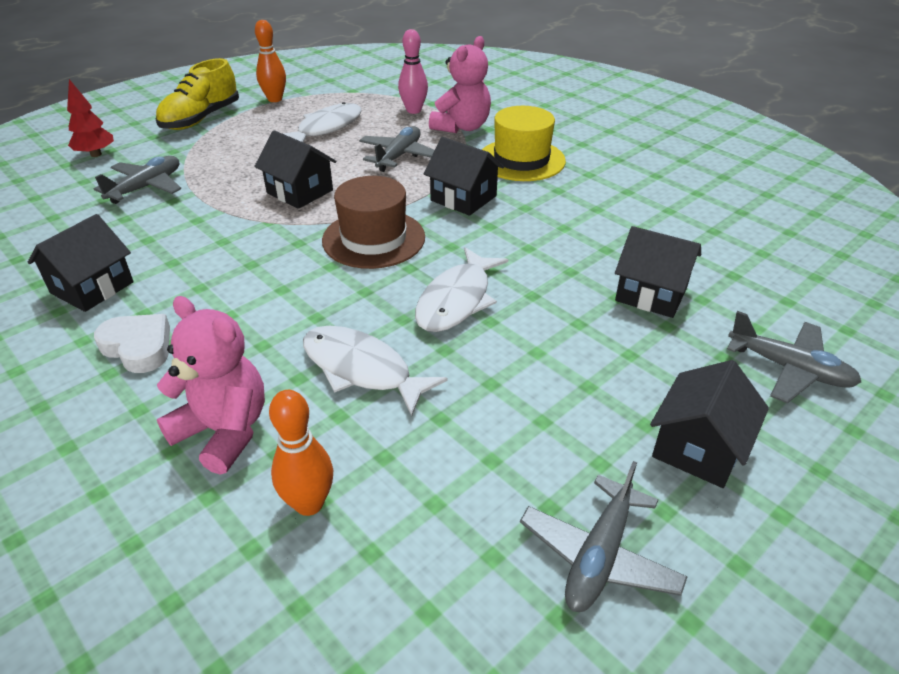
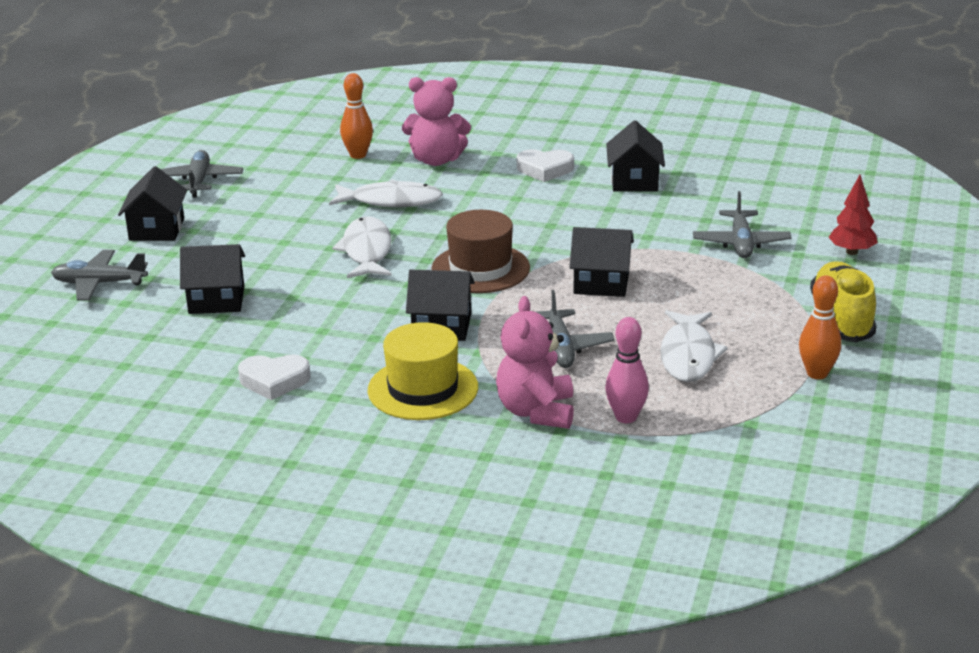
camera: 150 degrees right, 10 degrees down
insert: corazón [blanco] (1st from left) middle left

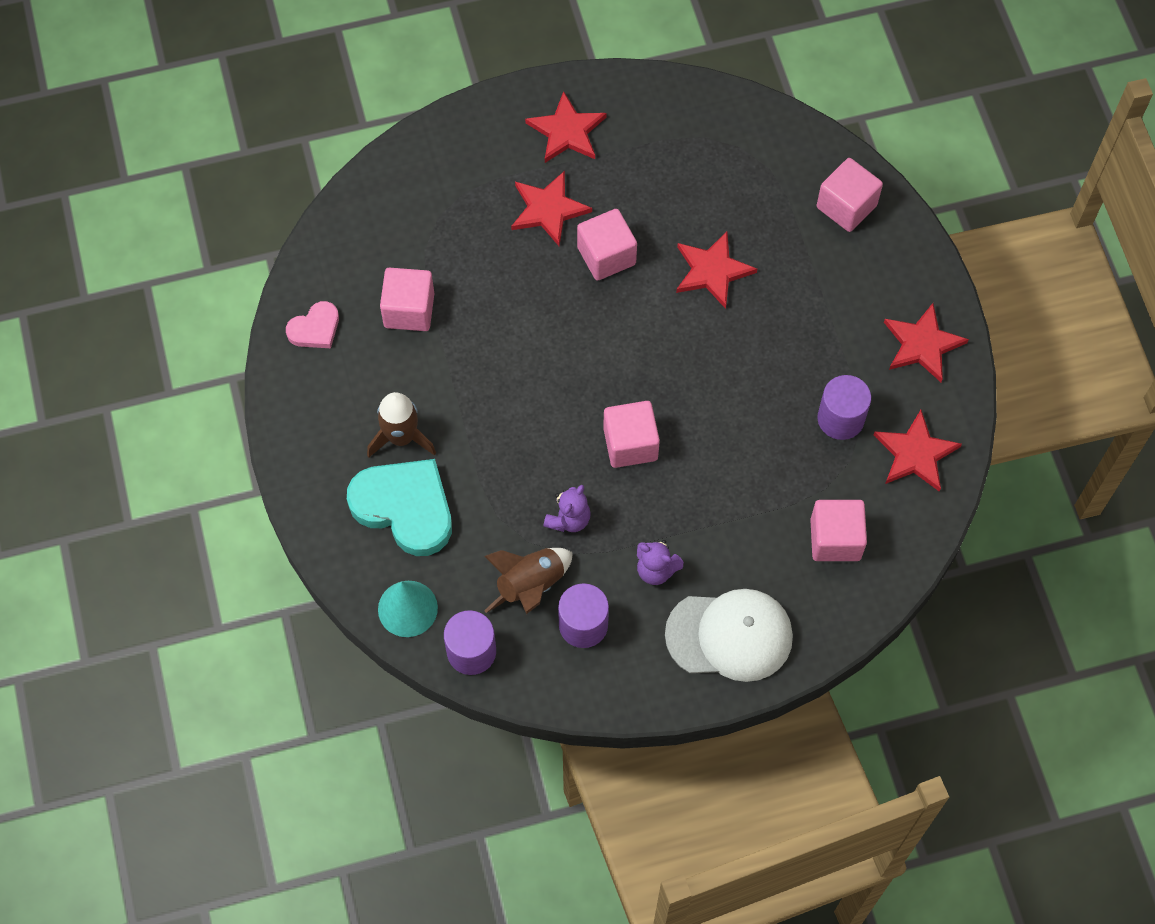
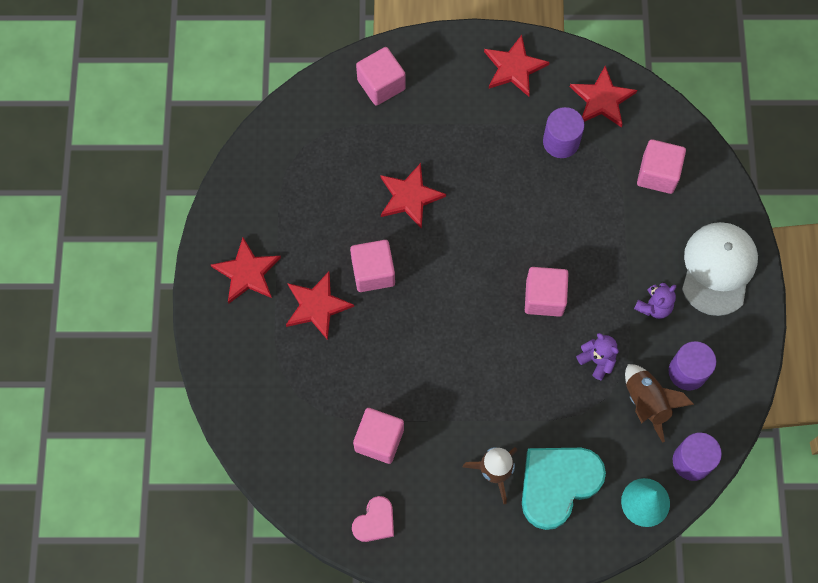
camera: 75 degrees left, 5 degrees up
rotate: corazón [rosa] middle left = bottom centre 60 degrees clockwise

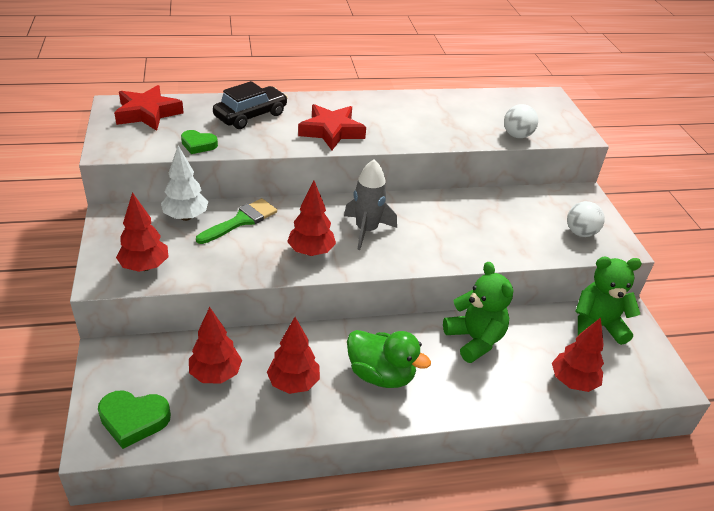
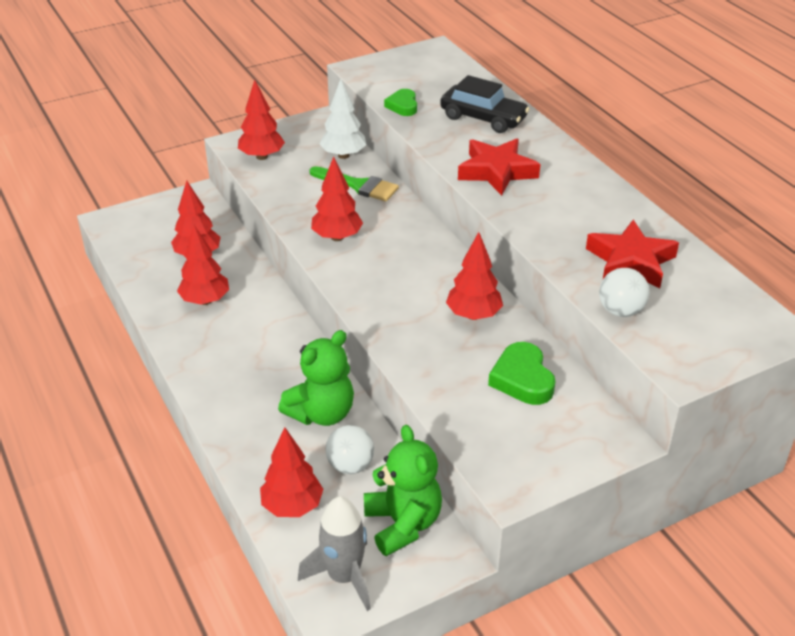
camera: 75 degrees right, 0 degrees up
delete: pato [verde] bottom centre
insert: árbol [rojo] (6th from left) centre
move: estrella [rojo] (1st from left in the first image) top left to estrella [rojo] (2nd from left) middle right; cohete [gris] centre to bottom centre; pelota [blanco] (2nd from left in the first image) middle right to pelota [blanco] (1st from left) bottom centre; corazón [verde] (1st from left in the first image) bottom left to corazón [verde] (2nd from left) centre

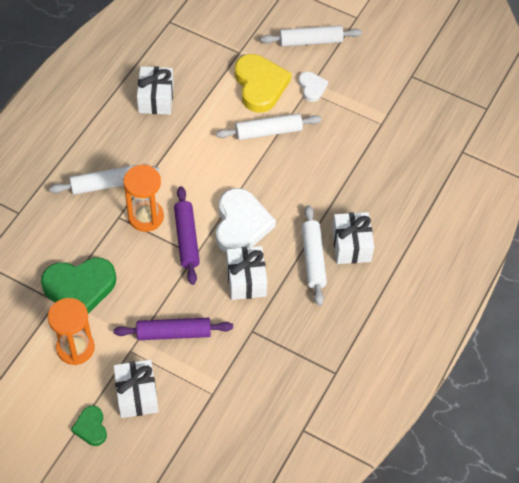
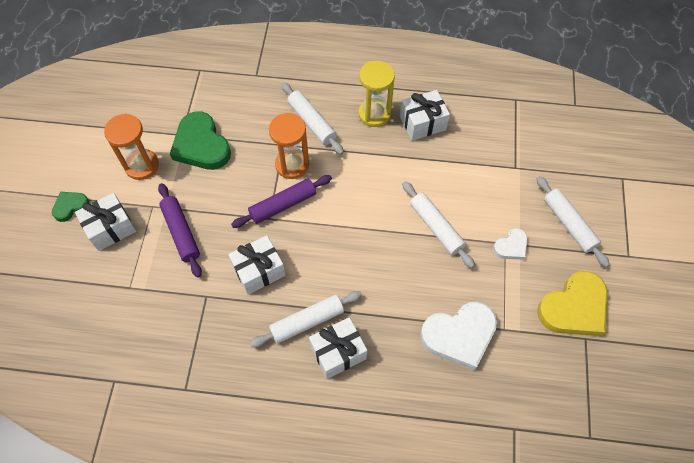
camera: 70 degrees right, 5 degrees up
insert: reloj de arena [amarillo] top centre
move: corazón [amarillo] top centre to middle right; corazón [blanco] (1st from left) centre to bottom centre

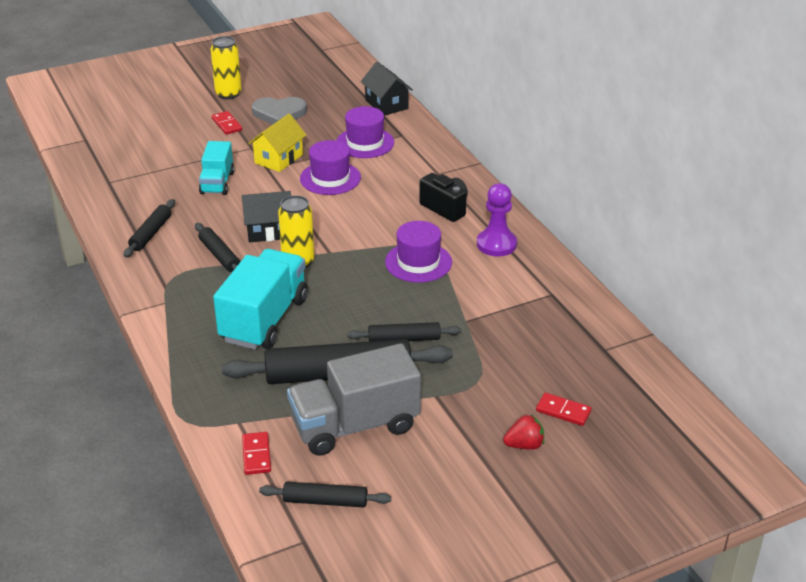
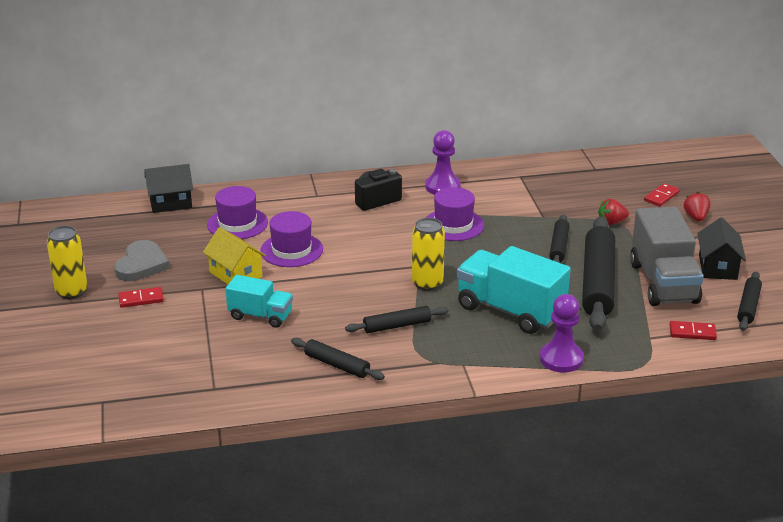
camera: 75 degrees left, 5 degrees down
insert: fresa [rojo] (1st from left) middle right; peón [morado] (2nd from left) middle right
move: casa [negro] (1st from left in the first image) middle left to casa [negro] (2nd from left) middle right

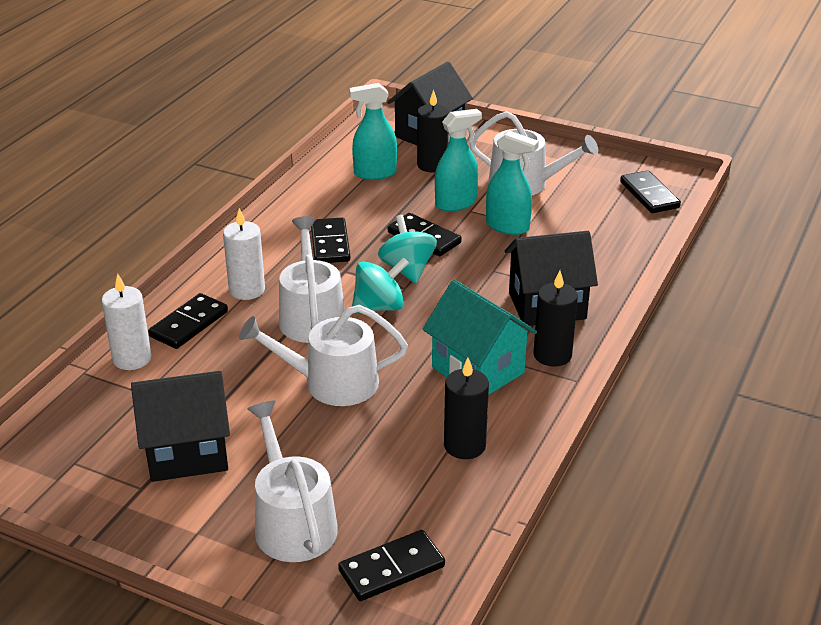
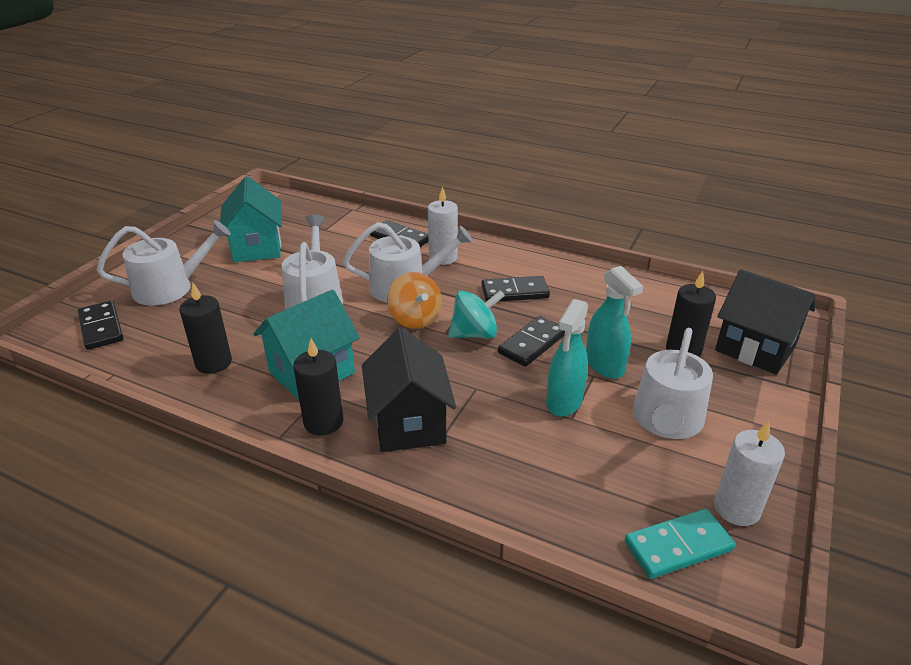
camera: 90 degrees right, 0 degrees up
delete: pulverizador [turquesa] (1st from left) top centre
move: vela [blanco] (1st from left in the first image) middle left to vela [blanco] (2nd from left) bottom right
recolor: ficha de dominó [negro] (5th from left) top right to ficha de dominó [turquesa] bottom right; peonza [turquesa] (1st from left) centre to peonza [naranja] centre; casa [negro] (1st from left) bottom left to casa [turquesa] (1st from left) top left

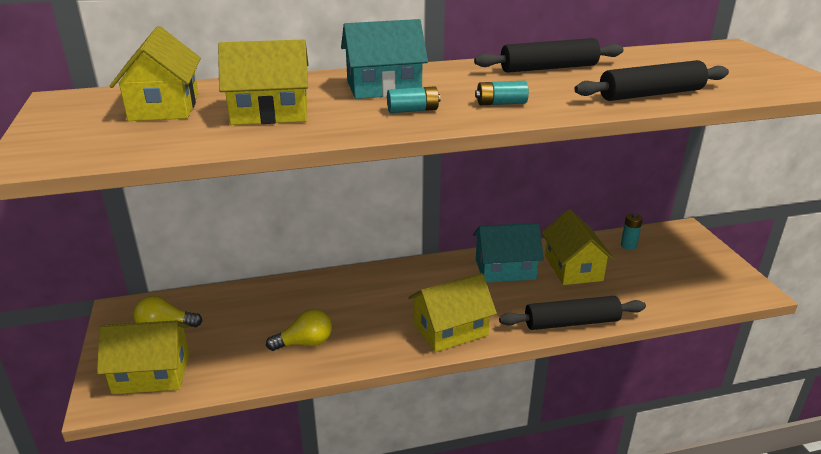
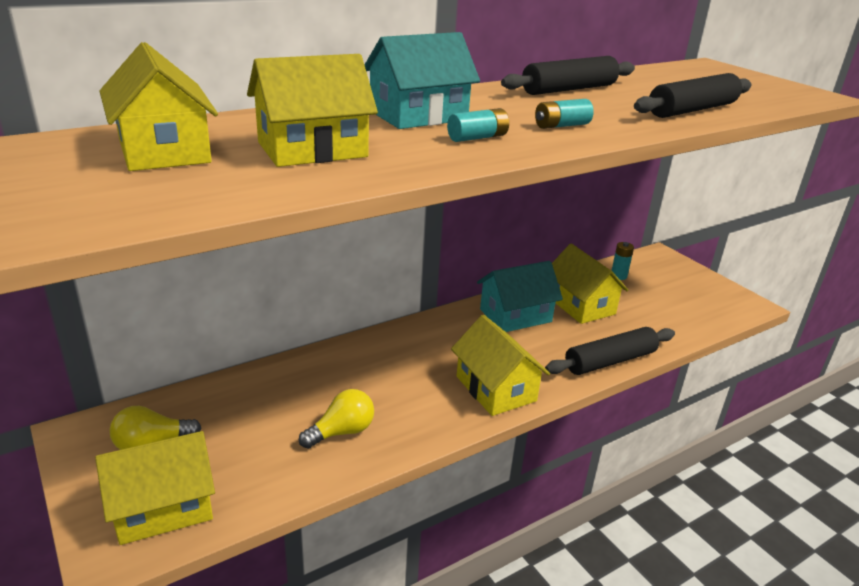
camera: 20 degrees left, 0 degrees up
rotate: casa [amarillo] (4th from left) bottom centre = centre 75 degrees counterclockwise

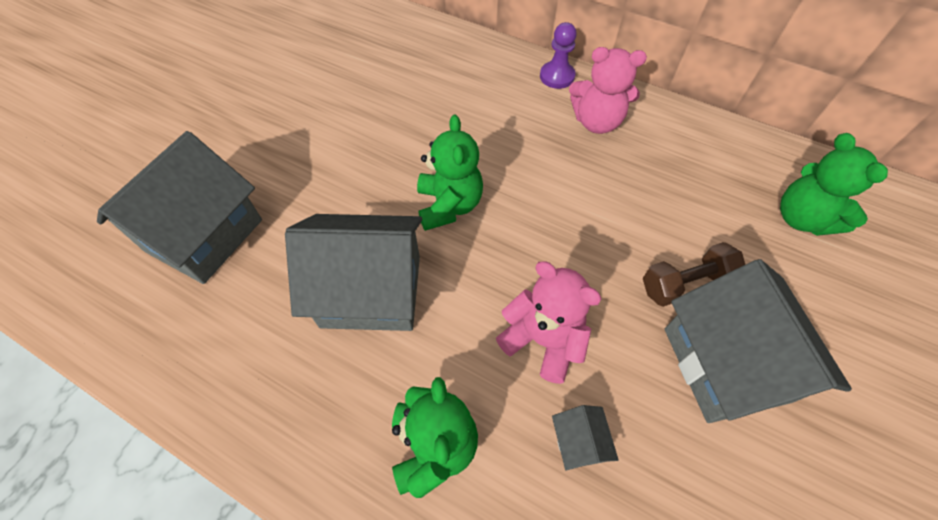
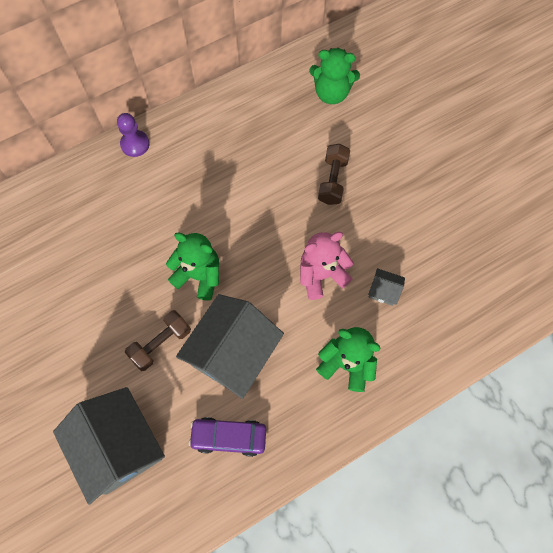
camera: 60 degrees left, 10 degrees up
delete: osito [rosa] (2nd from left) top centre; casa [gris] (4th from left) middle right
insert: mancuerna [marrón] (1st from left) middle left; coche [morado] bottom centre

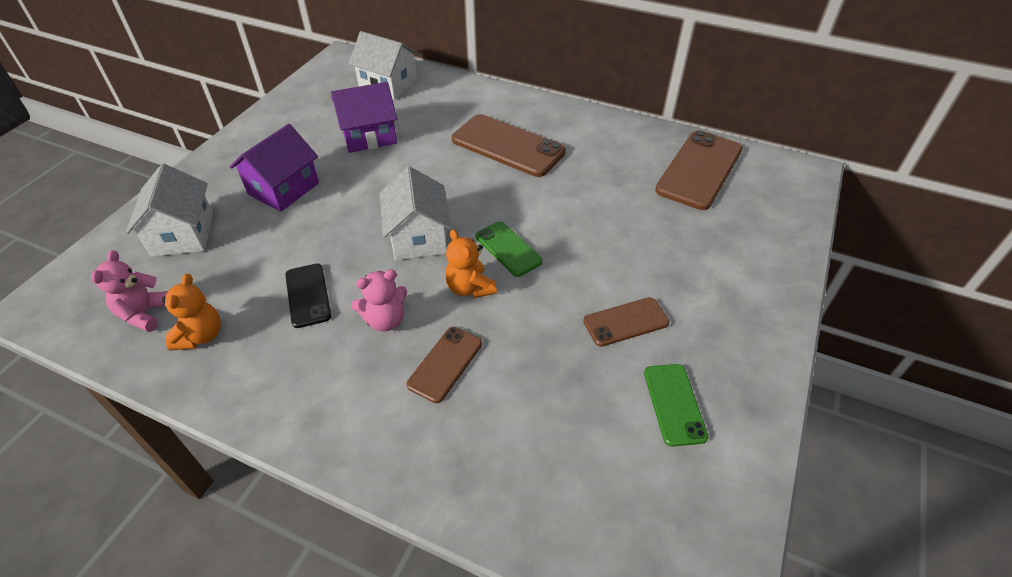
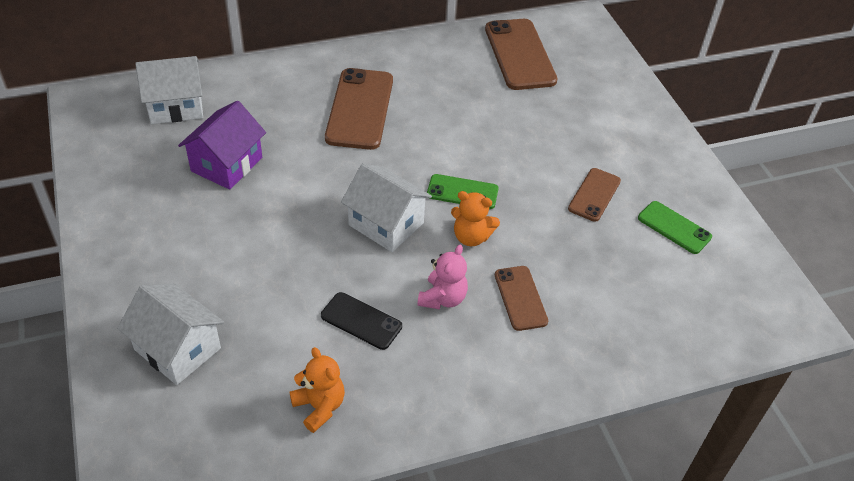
camera: 45 degrees left, 0 degrees up
delete: casa [morado] (1st from left) top left; osito [rosa] (1st from left) middle left
rotate: móvil [marrón] (2nd from left in the first image) top centre = top centre 75 degrees counterclockwise

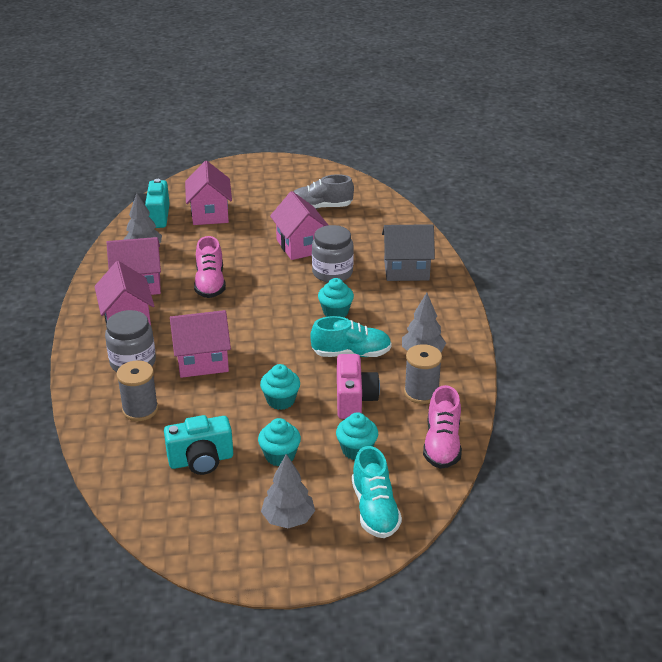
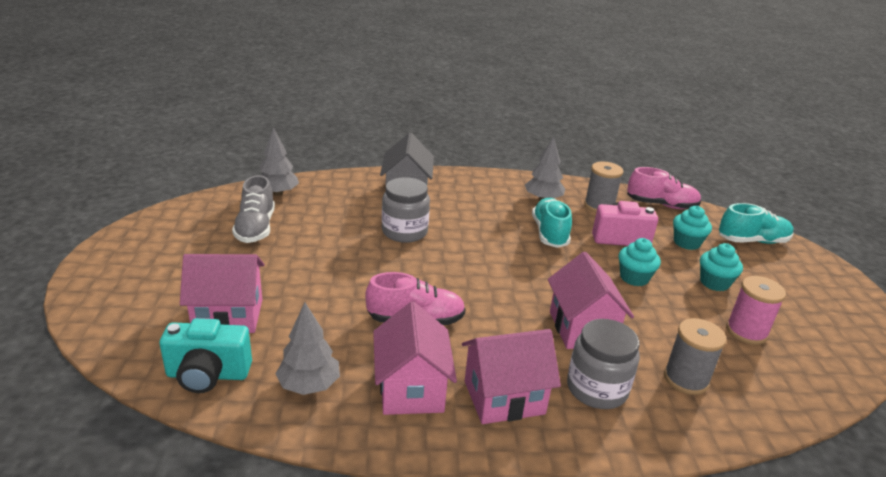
camera: 90 degrees left, 5 degrees down
delete: casa [rosa] (5th from left) centre; magdalena [turquesa] (3rd from left) centre
move: árbol [gris] (2nd from left in the first image) bottom centre to árbol [gris] (1st from left) middle left
replace: cámara [turquesa] (2nd from left) bottom left to carrete [rosa] middle right

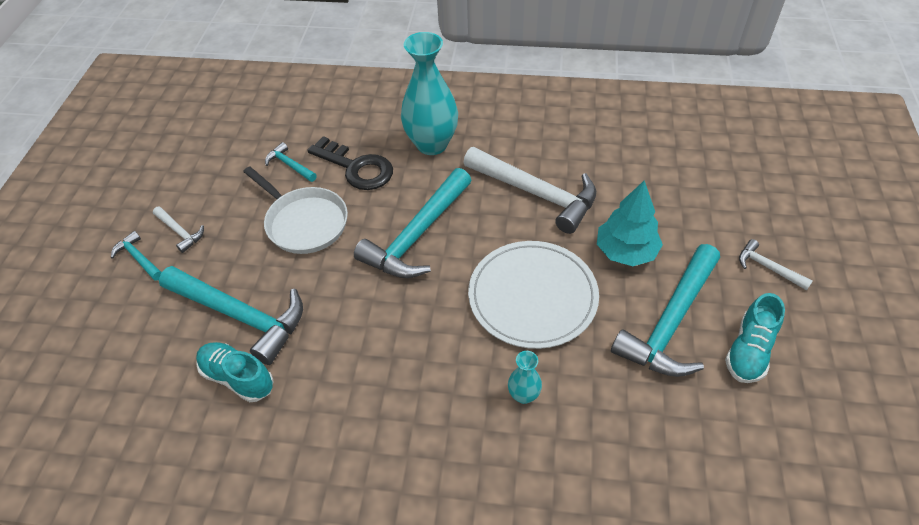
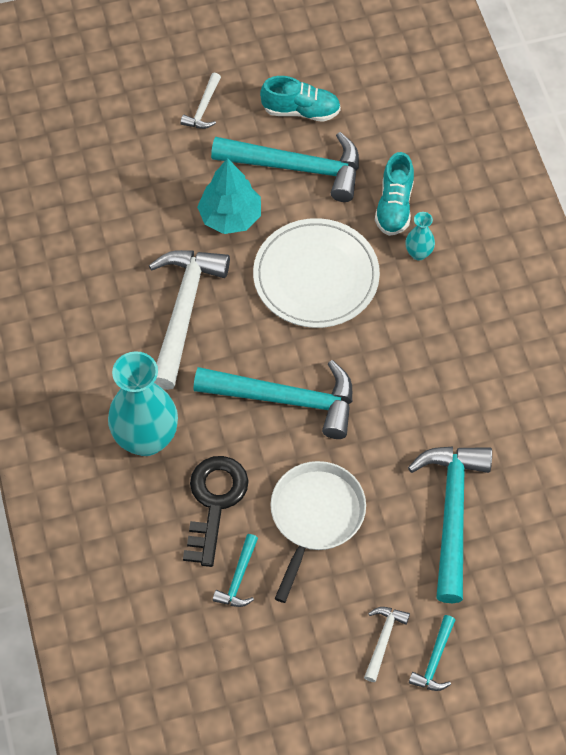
camera: 115 degrees left, 10 degrees up
move: zapato [turquesa] (1st from left in the first image) bottom left to zapato [turquesa] (2nd from left) top right

